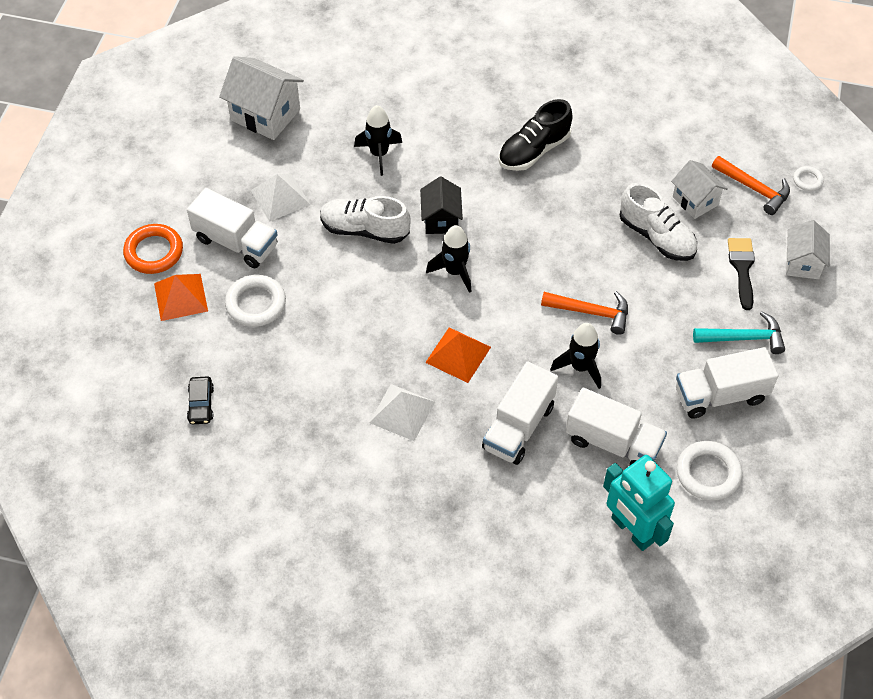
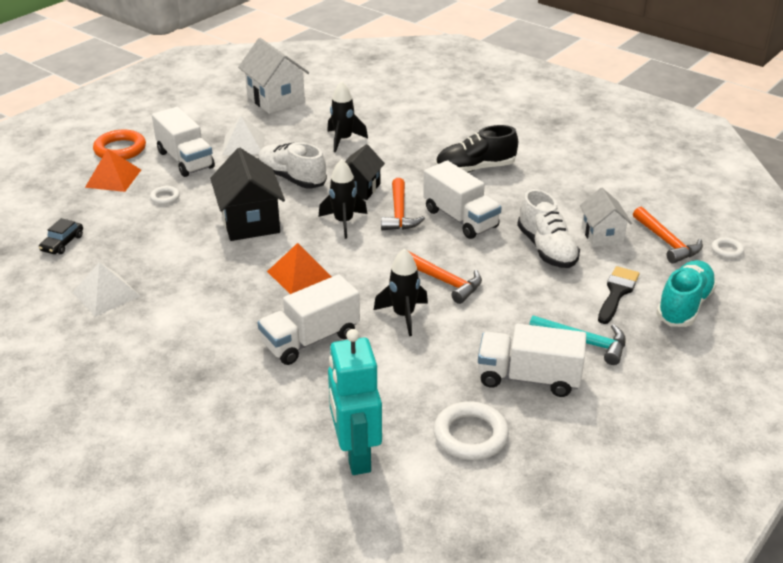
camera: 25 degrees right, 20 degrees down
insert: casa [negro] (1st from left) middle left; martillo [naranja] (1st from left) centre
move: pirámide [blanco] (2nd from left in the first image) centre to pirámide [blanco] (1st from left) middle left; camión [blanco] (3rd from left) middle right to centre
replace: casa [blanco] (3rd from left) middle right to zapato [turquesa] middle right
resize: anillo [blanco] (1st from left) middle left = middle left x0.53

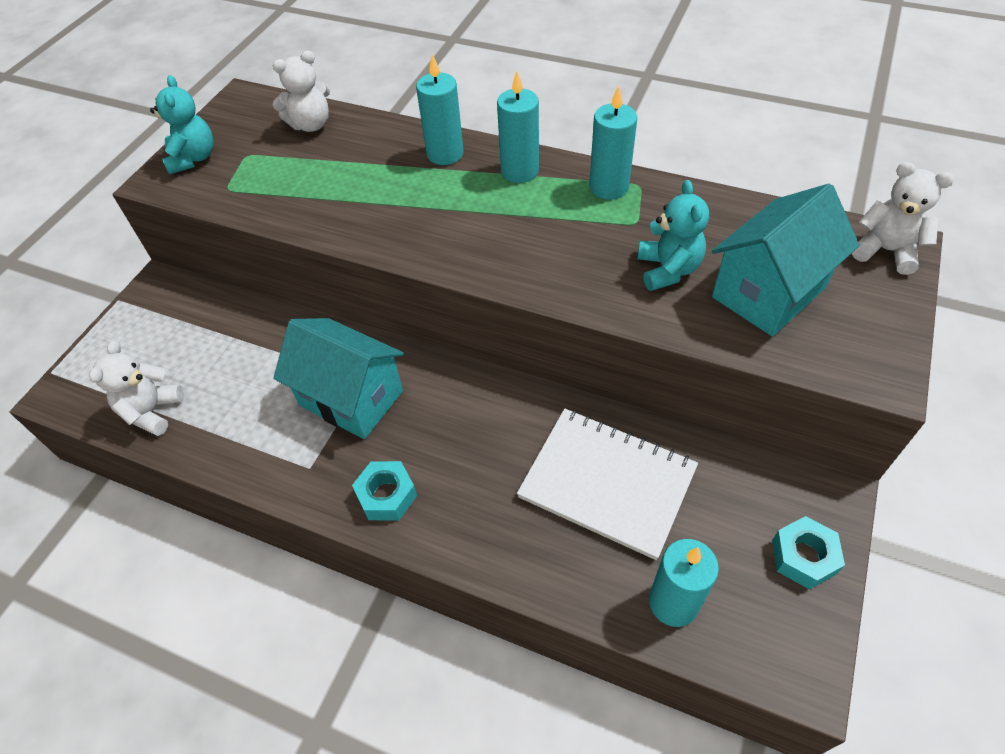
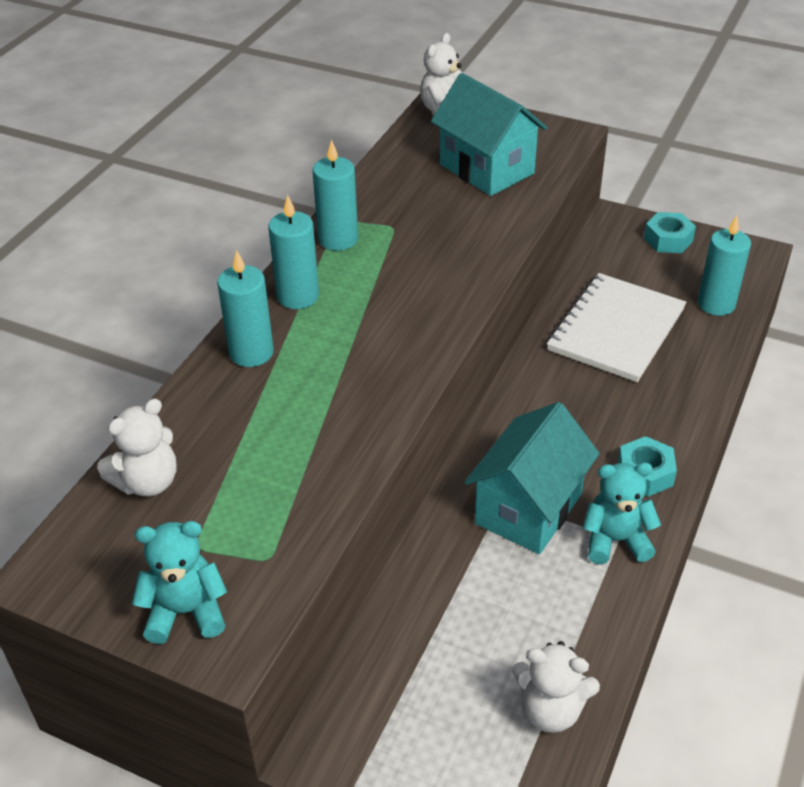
camera: 90 degrees left, 10 degrees down
move: osito [turquesa] (2nd from left) top right to middle right
rotate: osito [blanco] (2nd from left in the first image) top left = middle left 75 degrees clockwise

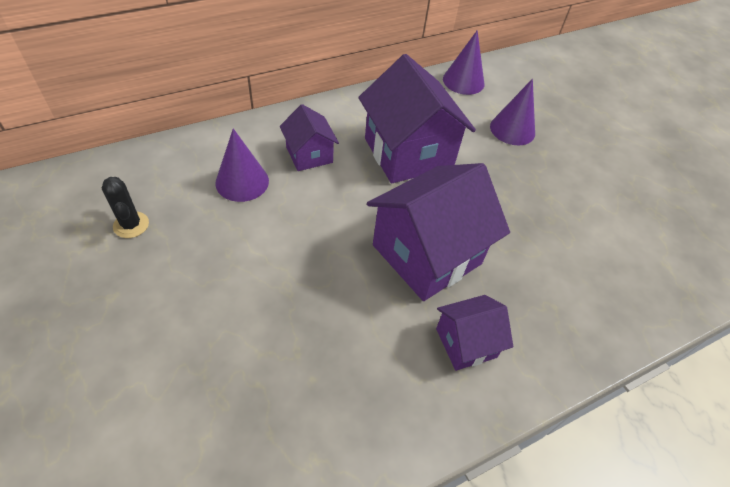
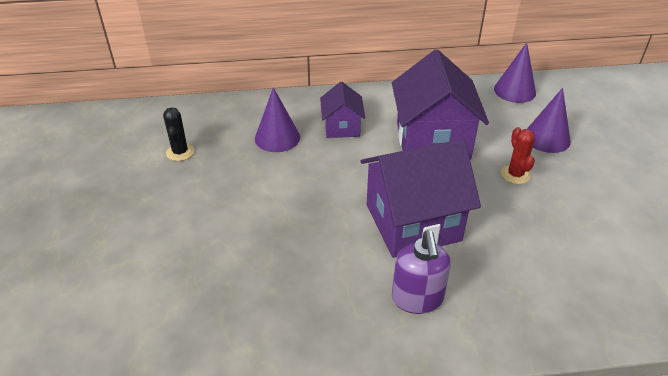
camera: 25 degrees right, 10 degrees down
insert: cactus [rojo] middle right
replace: casa [morado] (4th from left) bottom centre to dispensador de jabón [morado] bottom centre

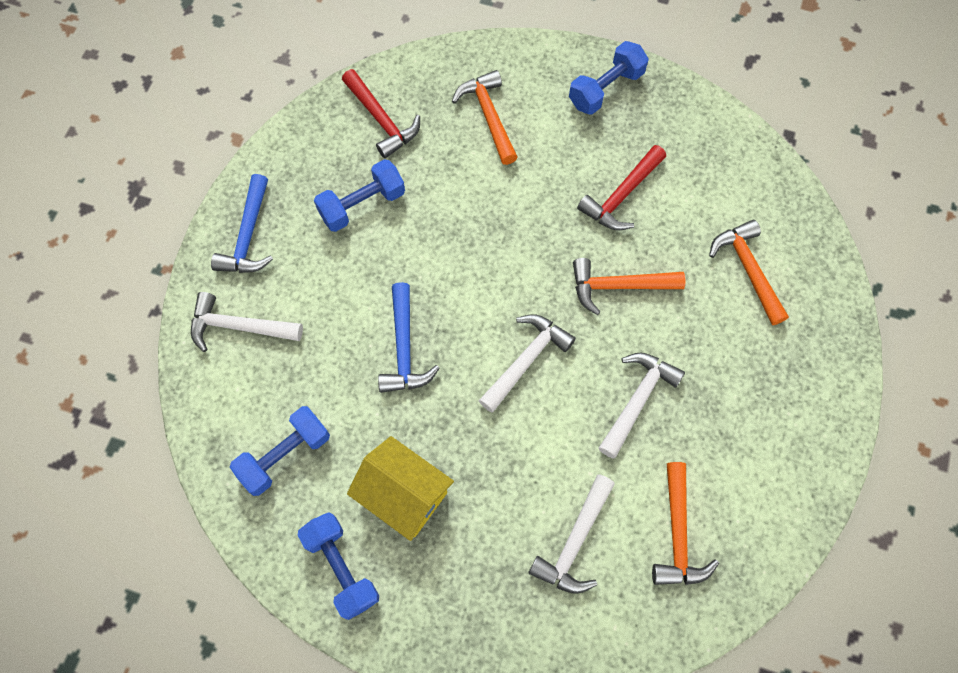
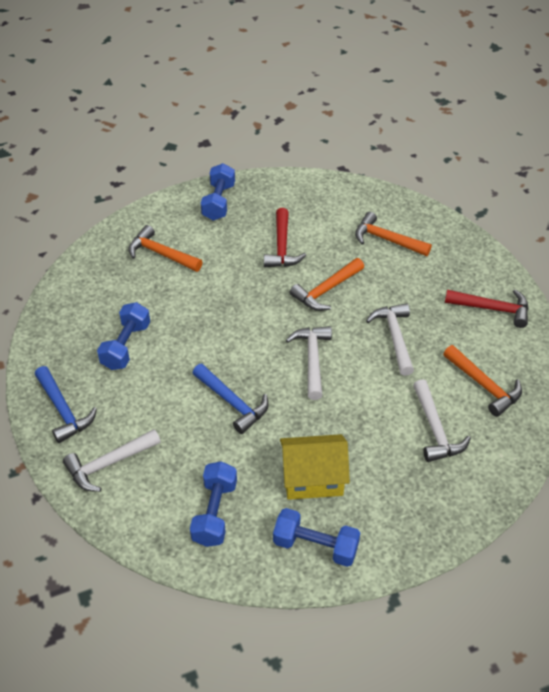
camera: 40 degrees left, 20 degrees down
move: martillo [rojo] (1st from left in the first image) top centre to martillo [rojo] (2nd from left) middle right

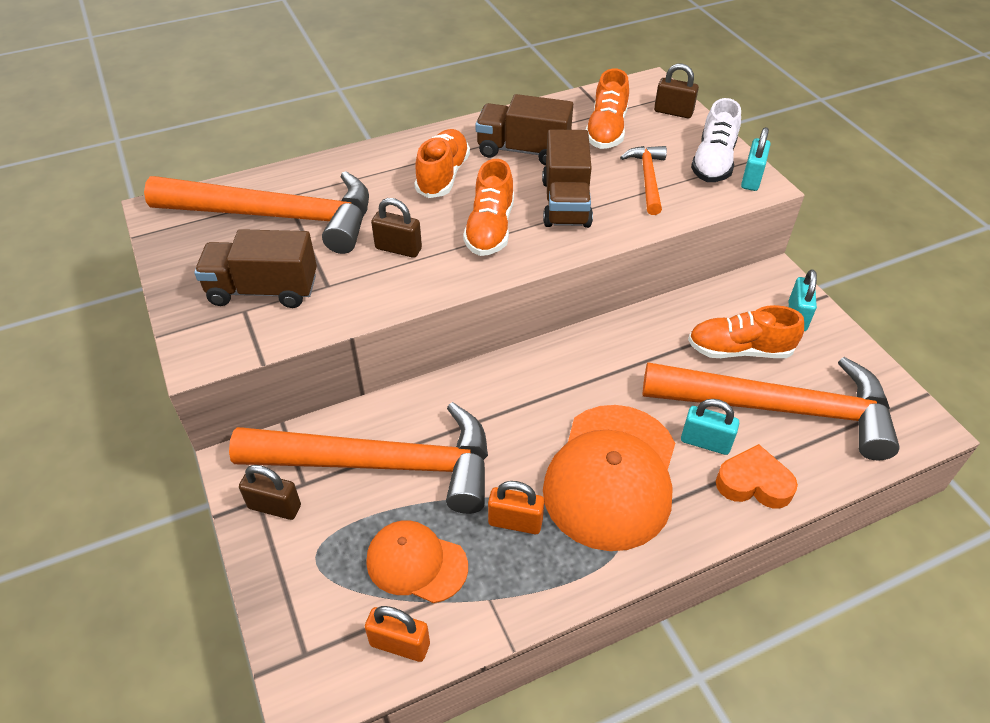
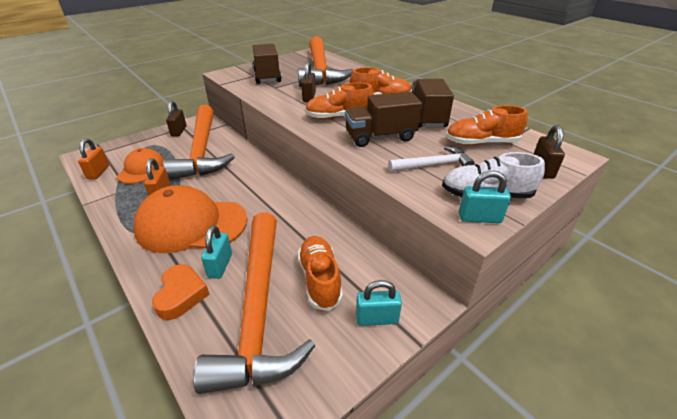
camera: 75 degrees right, 10 degrees down
recolor: martillo [naranja] (3rd from left) top centre to martillo [blanco] centre

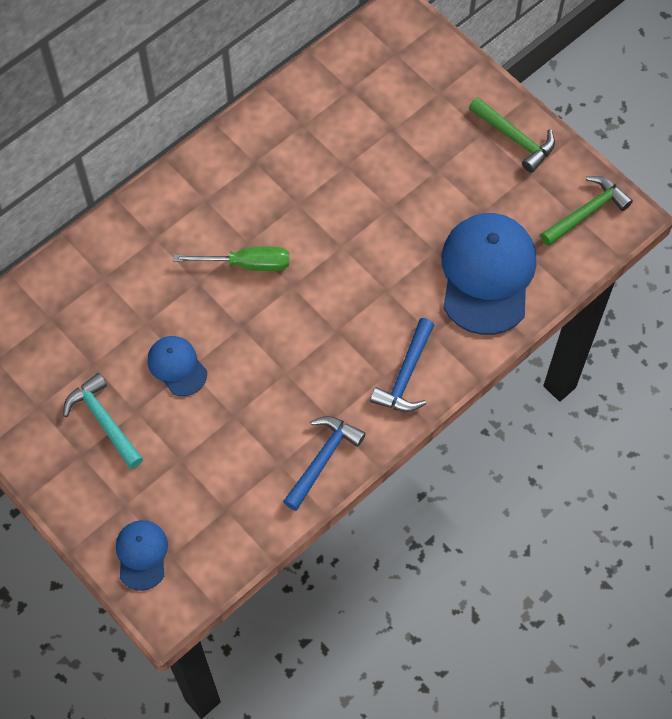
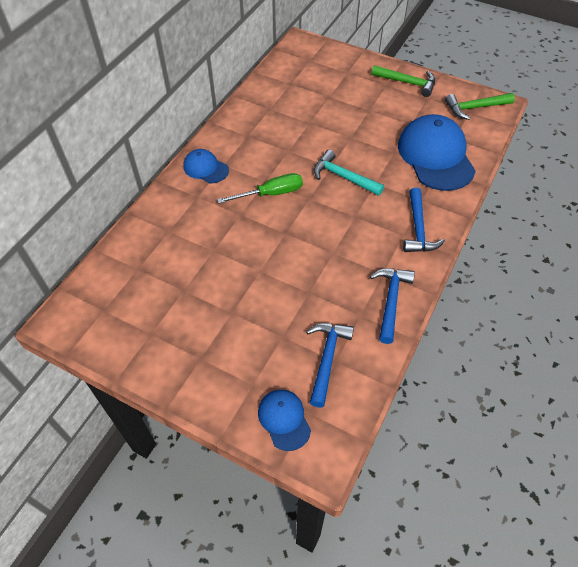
camera: 20 degrees left, 10 degrees down
insert: martillo [azul] (1st from left) centre
move: gorra [azul] (2nd from left in the first image) middle left to gorra [azul] (1st from left) top centre; martillo [turquesa] middle left to top centre
rotate: martillo [verde] (2nd from left) top right = top right 135 degrees counterclockwise

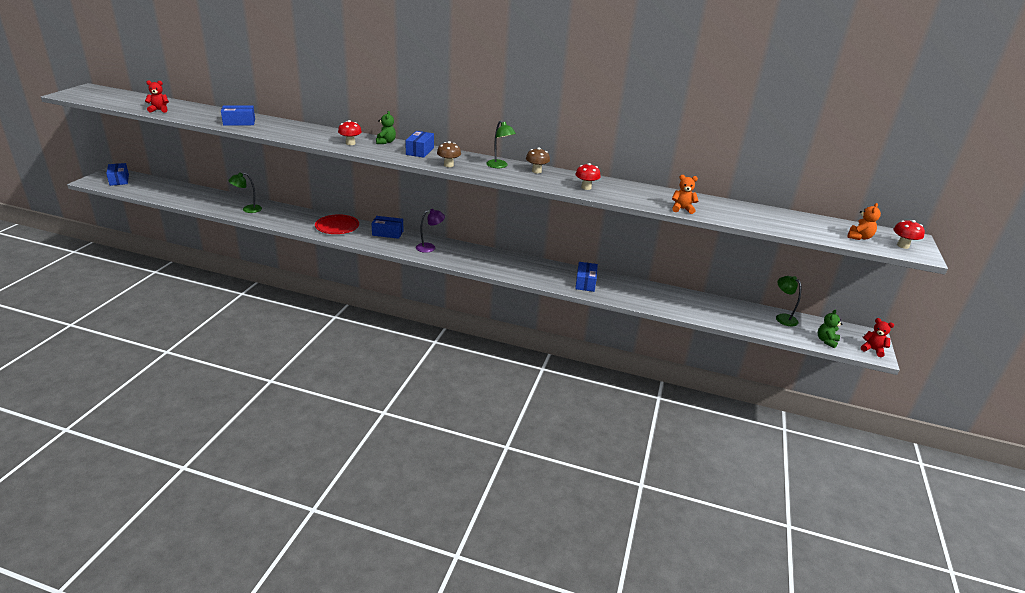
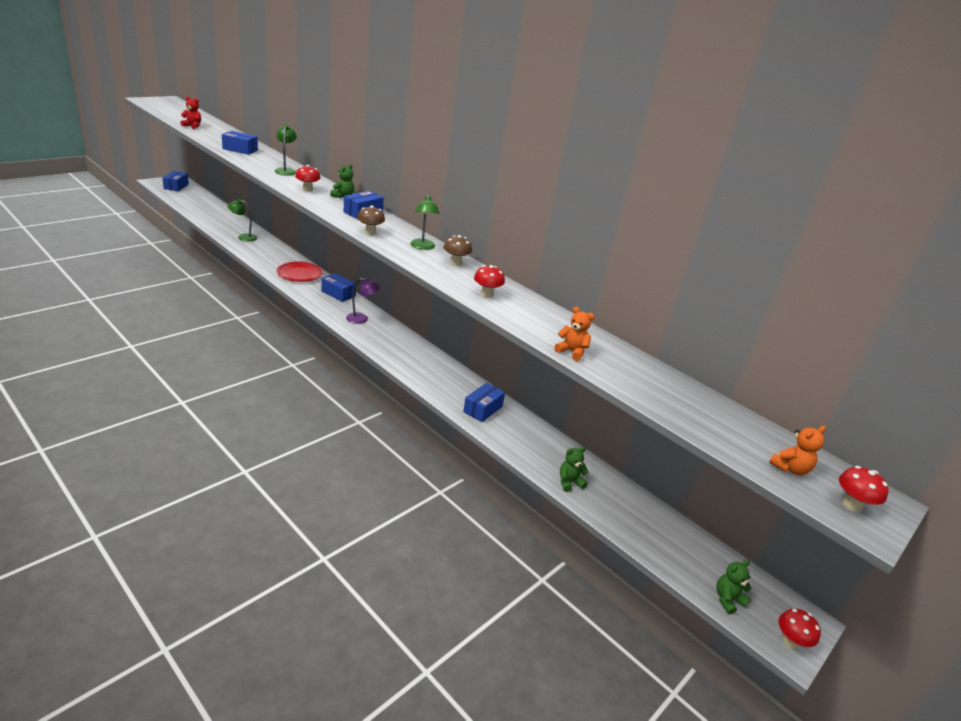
camera: 25 degrees right, 0 degrees up
insert: osito [verde] (2nd from left) centre
move: lámpara [verde] (3rd from left in the first image) middle right to lámpara [verde] (2nd from left) top left
replace: osito [rojo] (2nd from left) middle right to seta [rojo] (3rd from left) bottom right

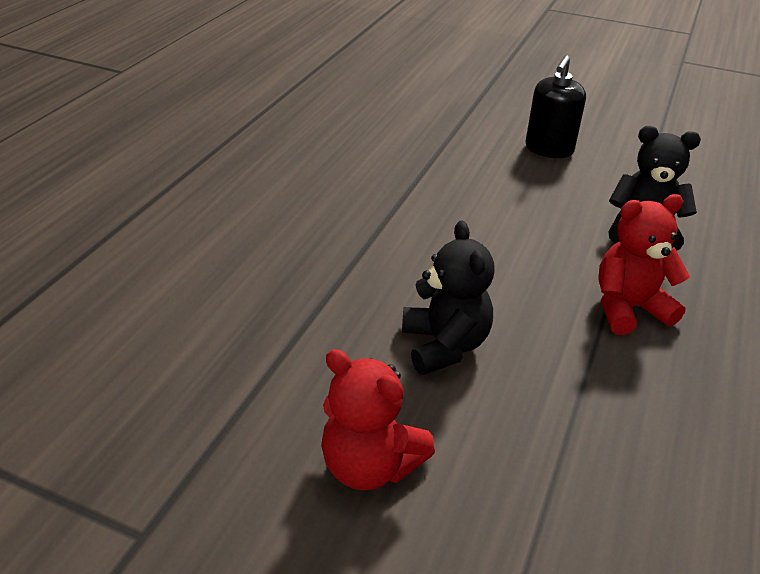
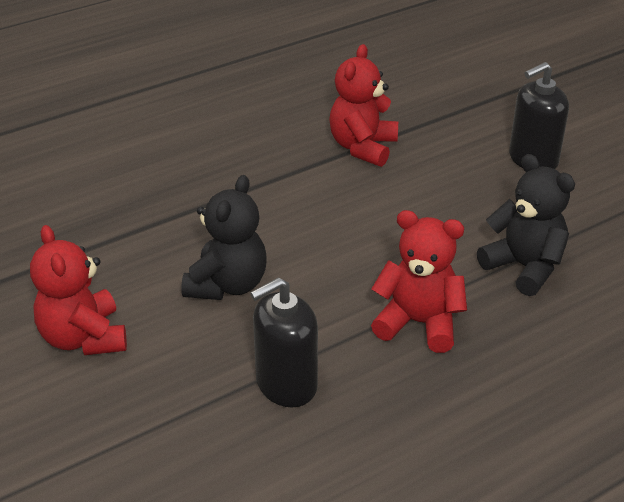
camera: 35 degrees right, 0 degrees up
insert: osito [rojo] (2nd from left) top centre; dispensador de jabón [negro] (1st from left) bottom centre

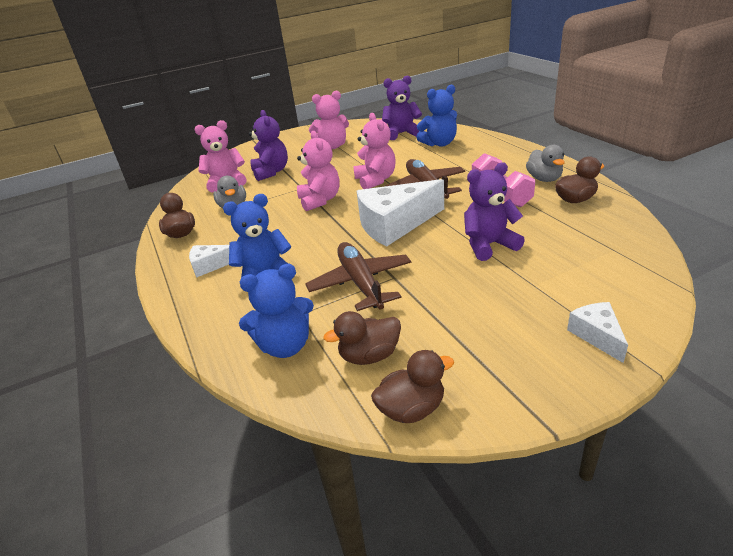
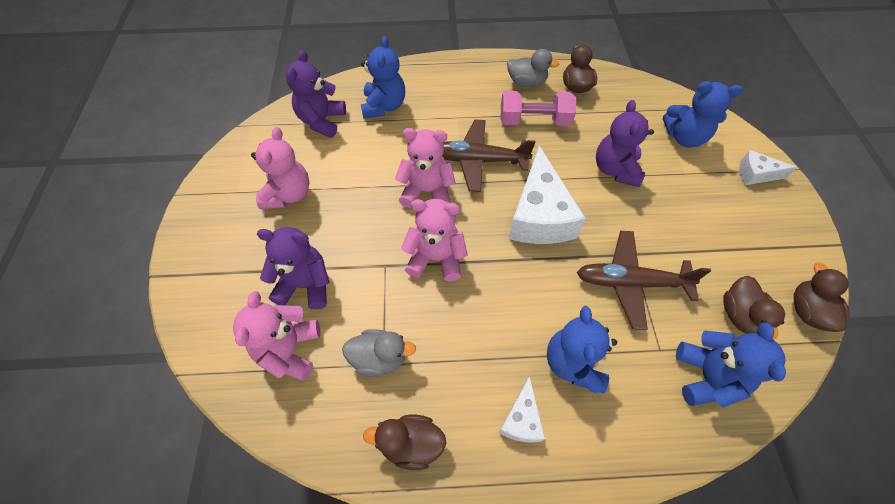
camera: 70 degrees left, 25 degrees up
insert: osito [azul] (3rd from left) top right

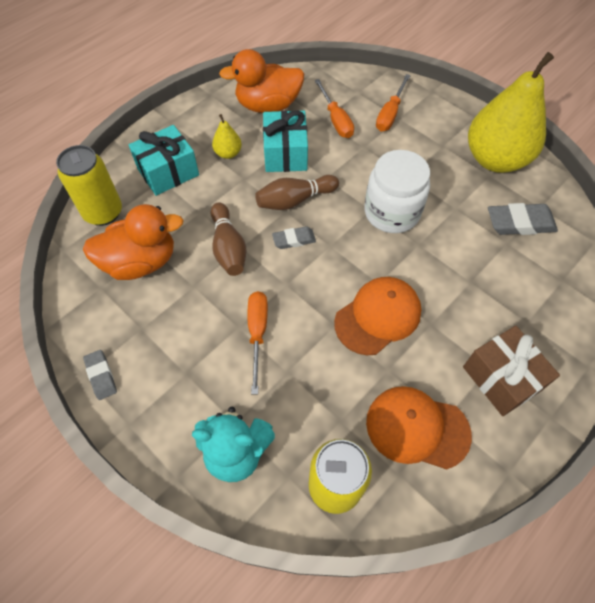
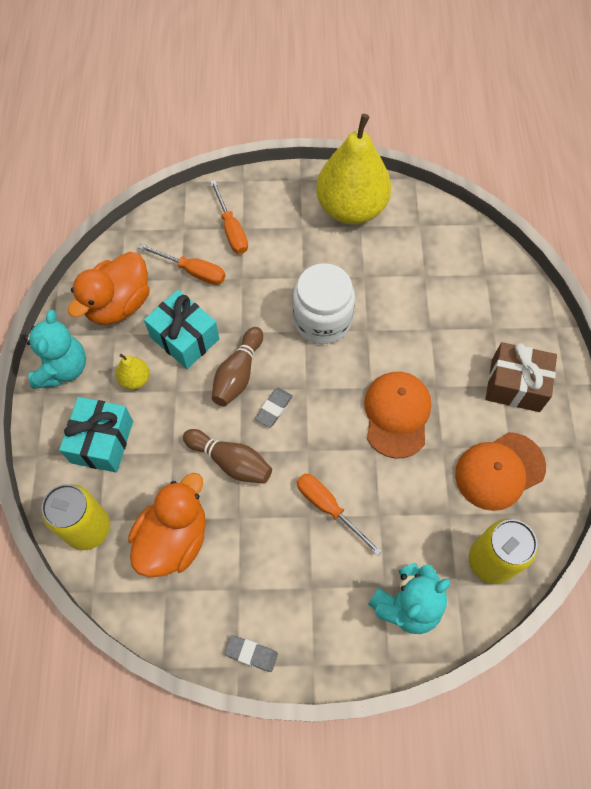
camera: 45 degrees left, 5 degrees up
delete: goma de borrar [gris] (3rd from left) middle right
insert: osito [turquesa] (1st from left) middle left

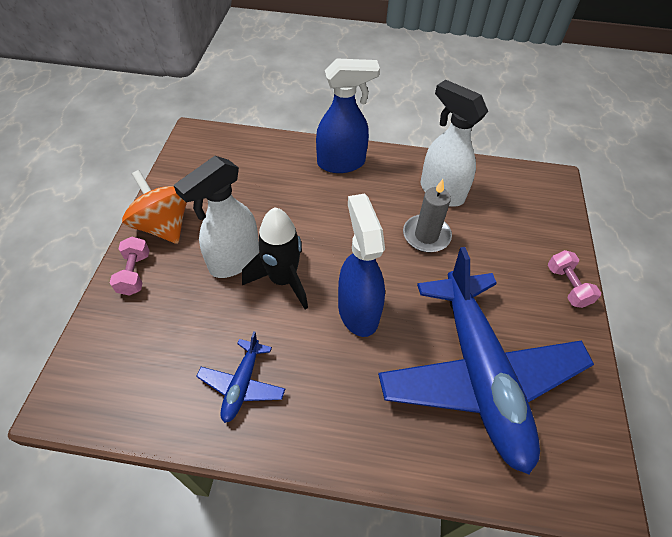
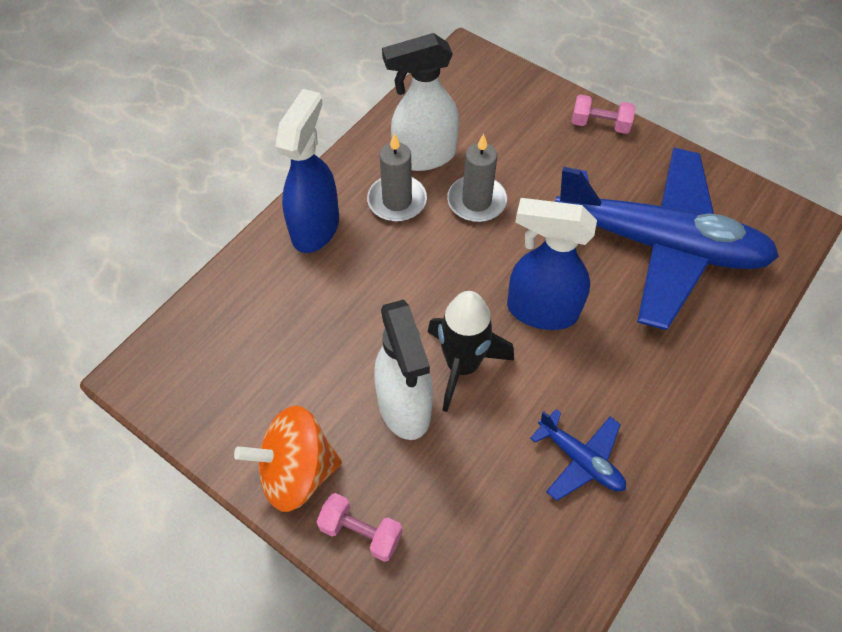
camera: 60 degrees left, 5 degrees up
insert: vela [gris] (1st from left) top centre

